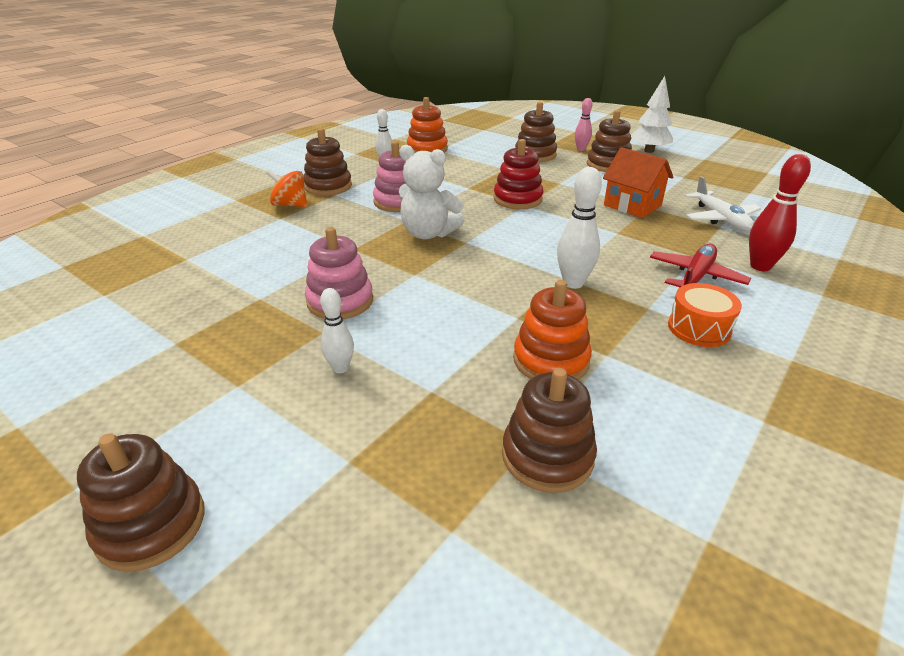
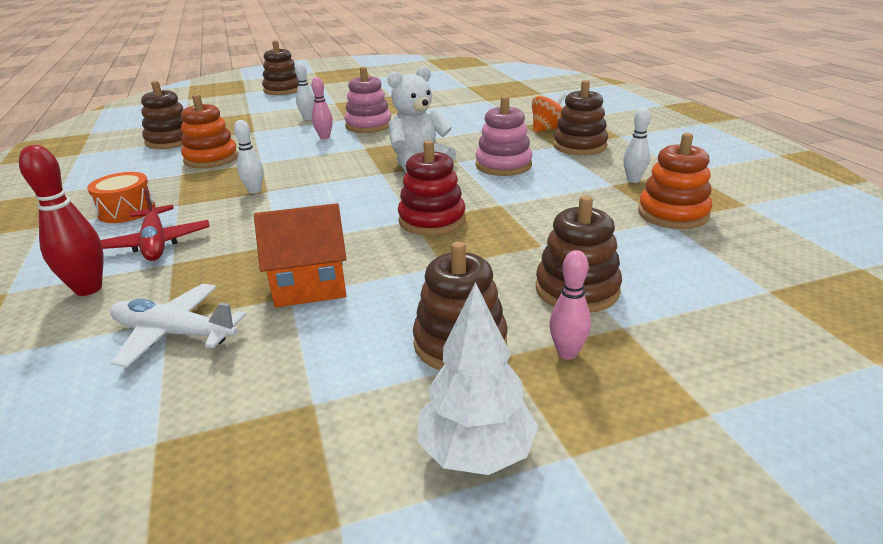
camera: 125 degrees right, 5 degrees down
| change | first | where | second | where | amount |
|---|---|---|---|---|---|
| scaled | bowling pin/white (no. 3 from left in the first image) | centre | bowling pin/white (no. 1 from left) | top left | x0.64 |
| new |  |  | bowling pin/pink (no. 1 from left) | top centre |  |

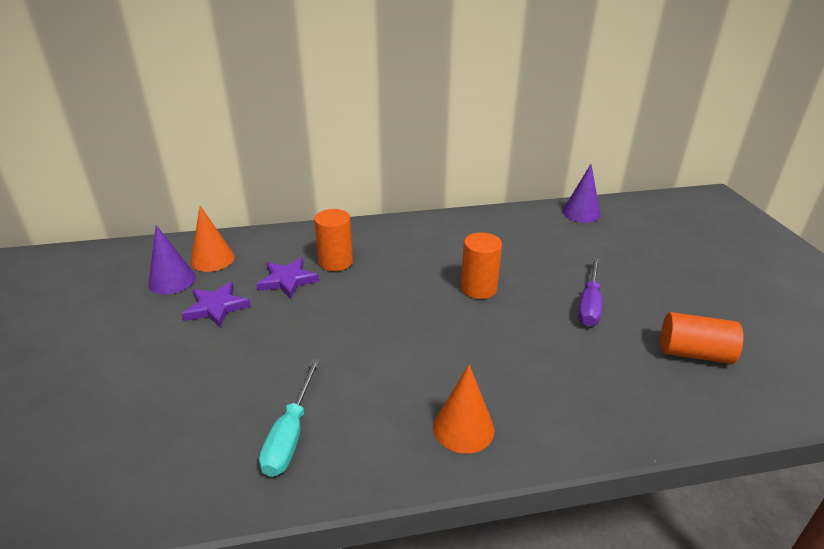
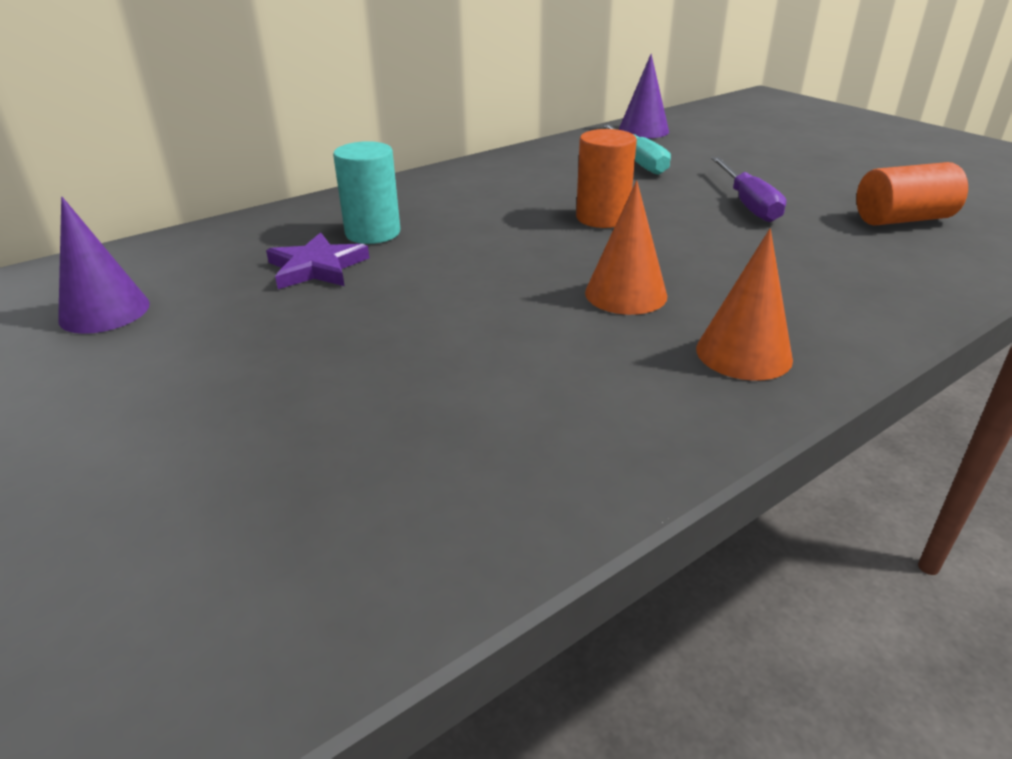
camera: 25 degrees left, 0 degrees up
| change | first | where | second | where | amount |
|---|---|---|---|---|---|
| gone | star/purple (no. 1 from left) | middle left |  |  |  |
| shifted | cone/orange (no. 1 from left) | middle left |  | top centre |  |
| shifted | screwdriver/turquoise | bottom centre |  | top centre |  |
| repainted | cylinder/orange (no. 1 from left) | centre | cylinder/turquoise | top centre |  |

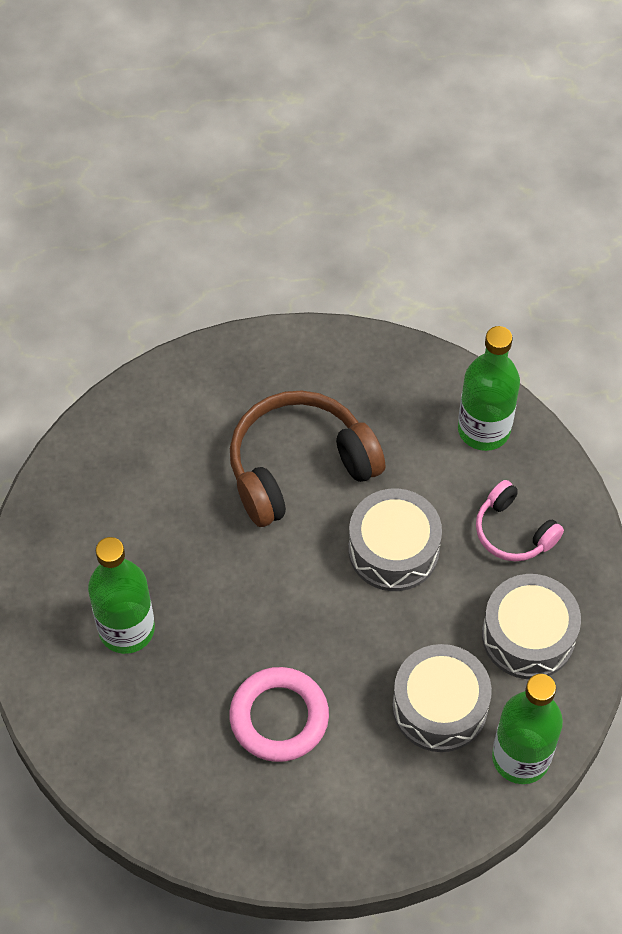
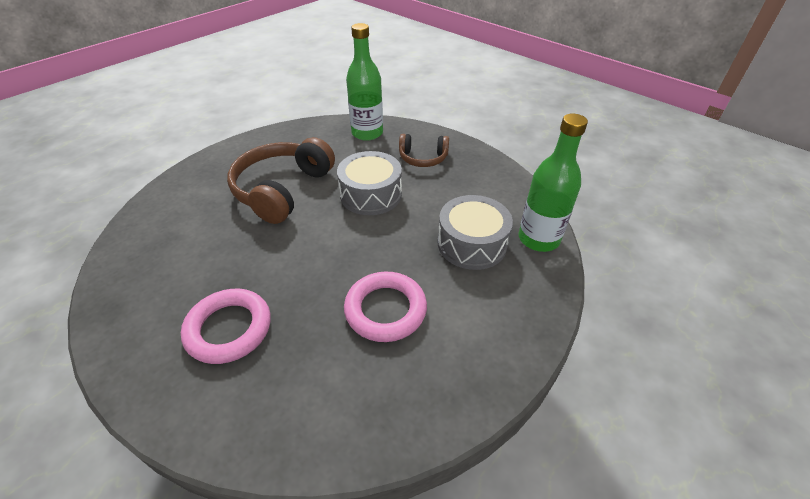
camera: 40 degrees left, 15 degrees down
| change | first | where | second | where | amount |
|---|---|---|---|---|---|
| swapped | bottle/green (no. 1 from left) | middle left | ring/pink (no. 1 from left) | middle left |  |
| repainted | headphones/pink | middle right | headphones/brown (no. 2 from left) | top centre |  |
| gone | drum/grey (no. 3 from left) | bottom right |  |  |  |

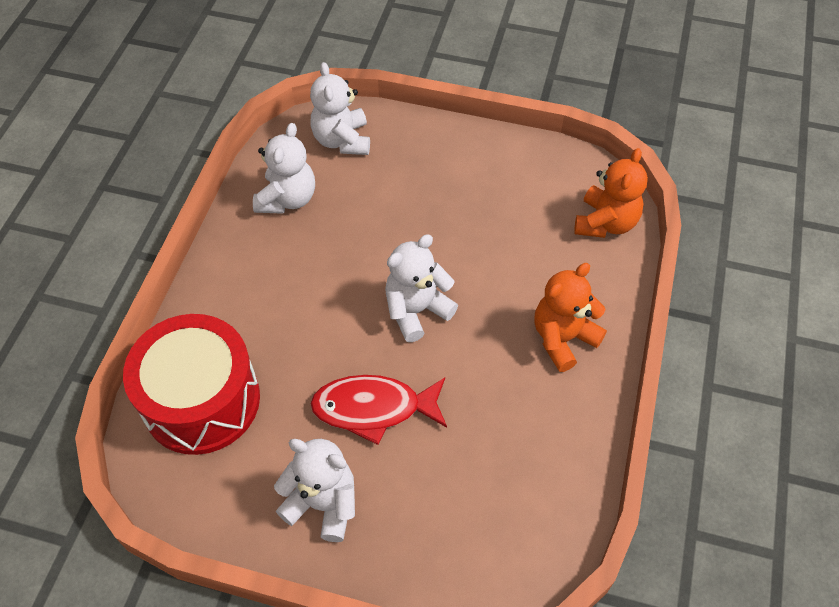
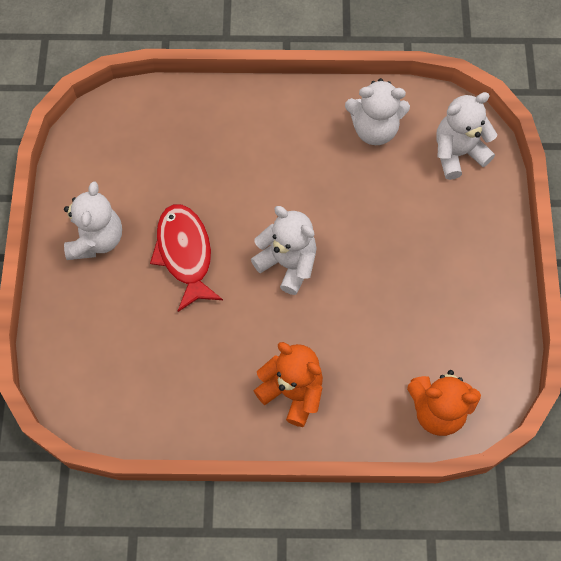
camera: 75 degrees right, 10 degrees up
| change | first | where | second | where | amount |
|---|---|---|---|---|---|
| gone | drum/red | middle left |  |  |  |

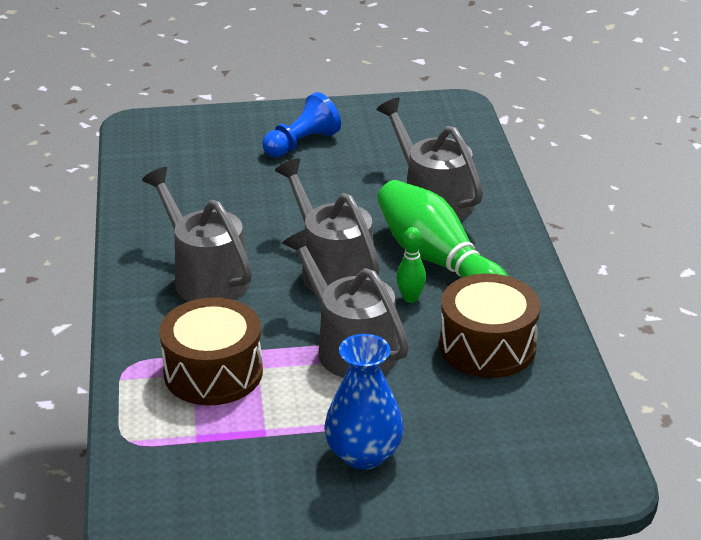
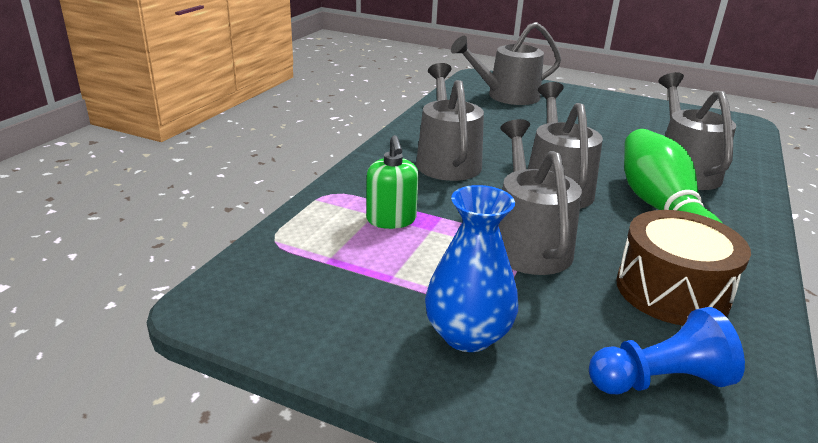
camera: 30 degrees right, 5 degrees down
| change | first | where | second | where | amount |
|---|---|---|---|---|---|
| swapped | drum/brown (no. 1 from left) | middle left | soap dispenser/green | centre |  |
| shifted | pawn/blue | top centre |  | bottom right |  |
| gone | bowling pin/green (no. 1 from left) | centre |  |  |  |
| new |  |  | watering can/grey (no. 2 from left) | top centre |  |

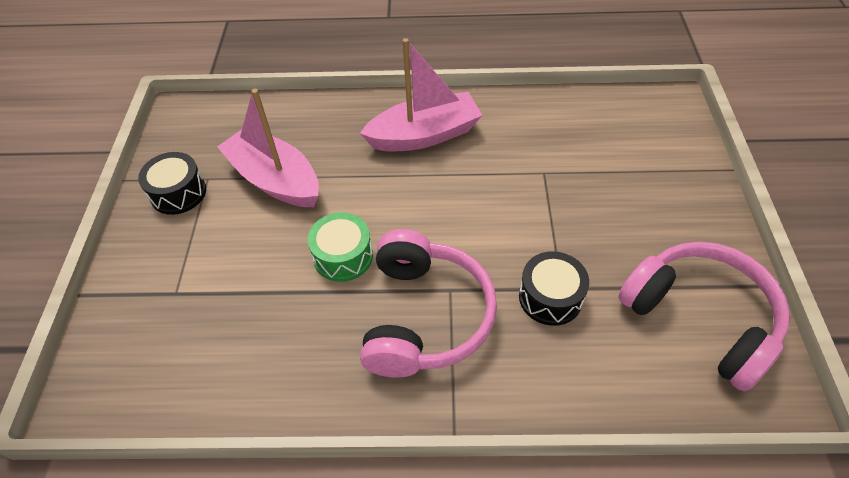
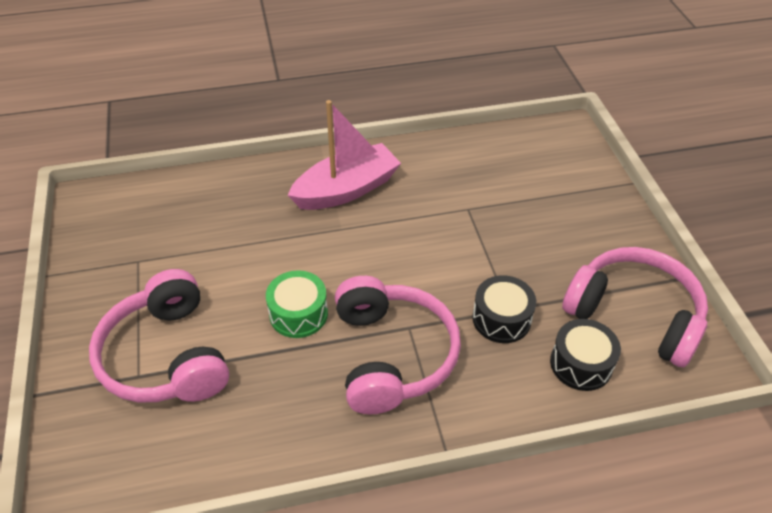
camera: 15 degrees left, 5 degrees down
| change | first | where | second | where | amount |
|---|---|---|---|---|---|
| shifted | drum/black (no. 1 from left in the first image) | middle left | drum/black (no. 2 from left) | bottom right |  |
| gone | boat/pink (no. 1 from left) | top left |  |  |  |
| new |  |  | headphones/pink (no. 1 from left) | middle left |  |

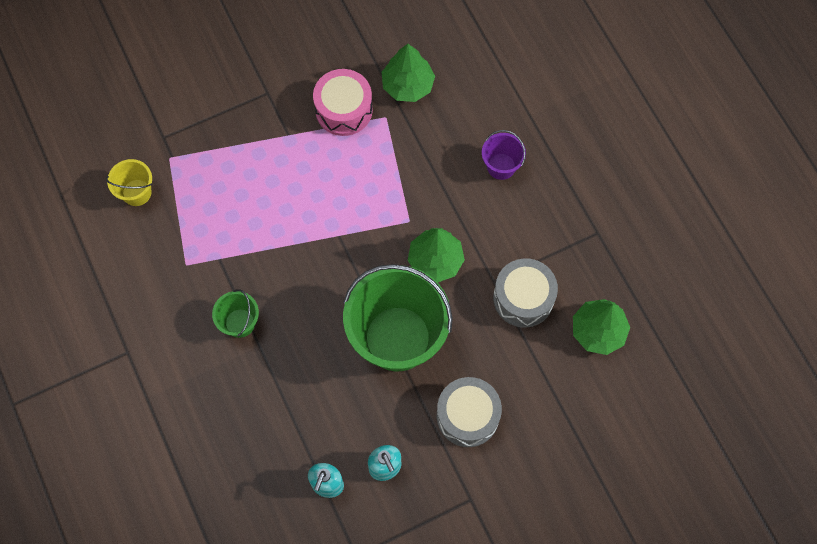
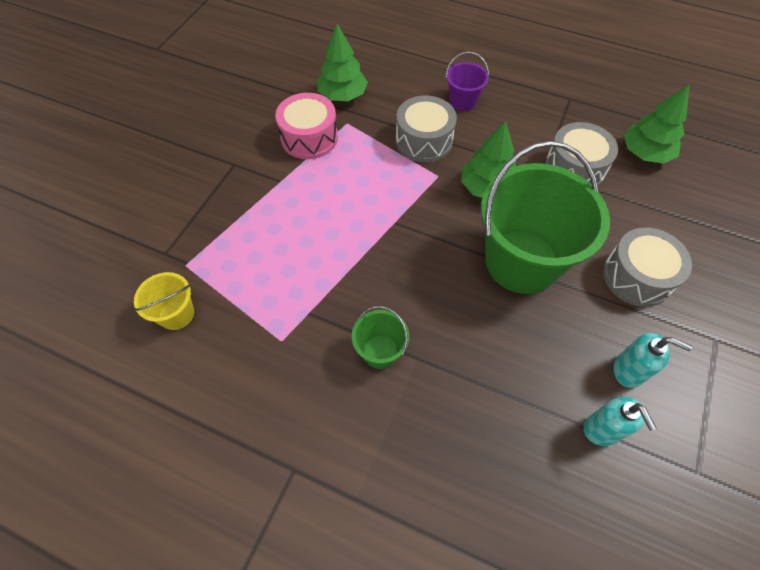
camera: 40 degrees left, 10 degrees down
| change | first | where | second | where | amount |
|---|---|---|---|---|---|
| new |  |  | drum/grey (no. 1 from left) | top centre |  |

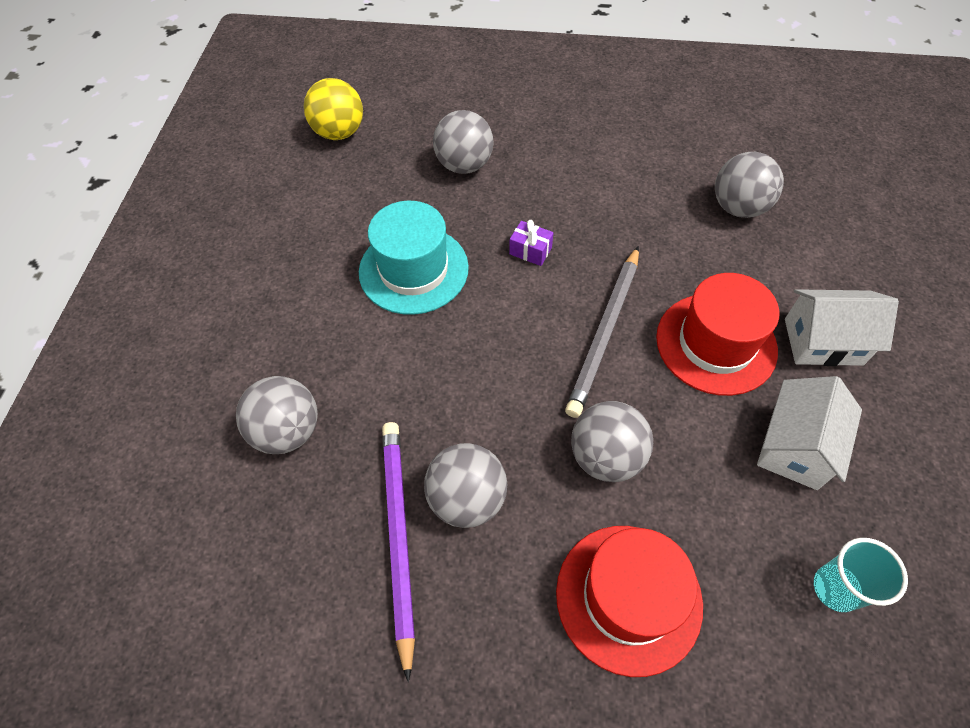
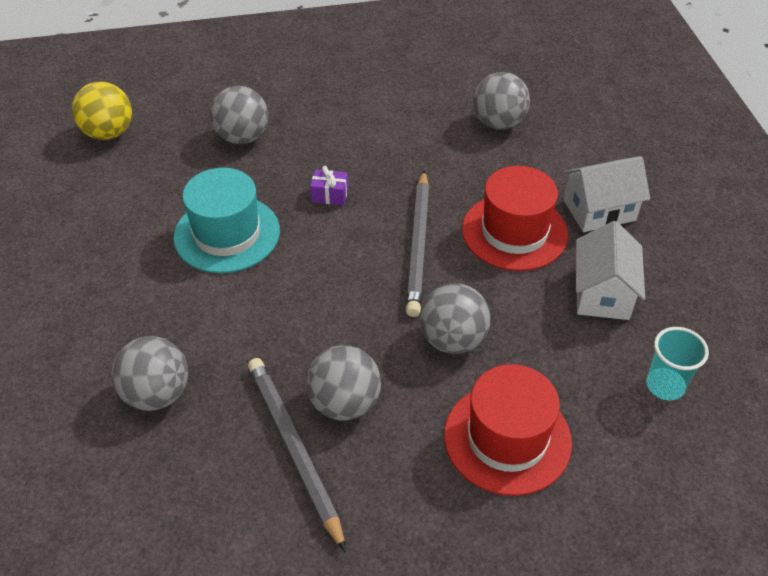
camera: 20 degrees left, 10 degrees down
| change | first | where | second | where | amount |
|---|---|---|---|---|---|
| repainted | pencil/purple | bottom centre | pencil/grey (no. 1 from left) | bottom centre |  |

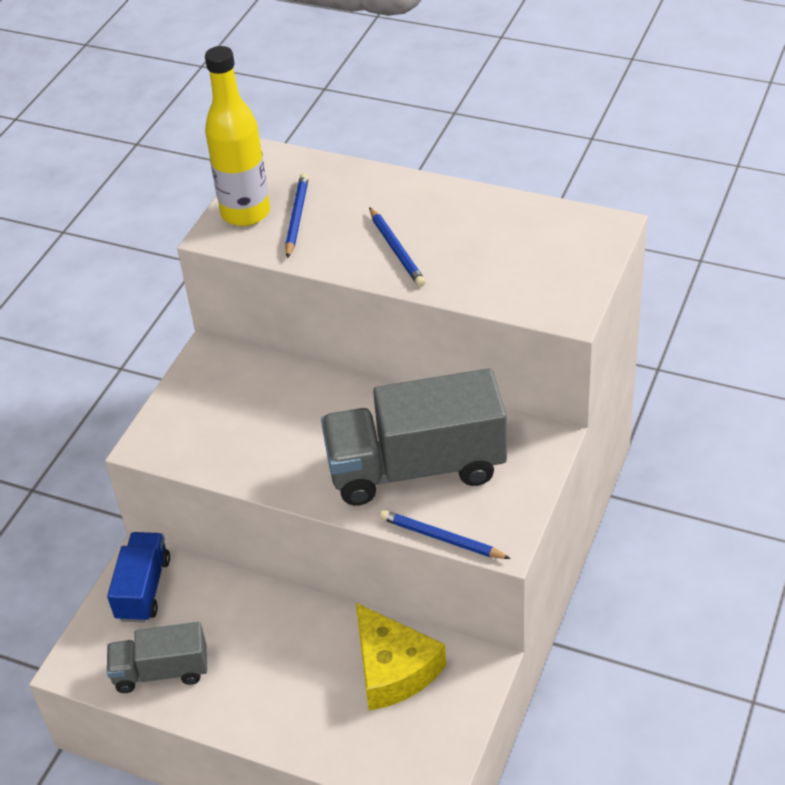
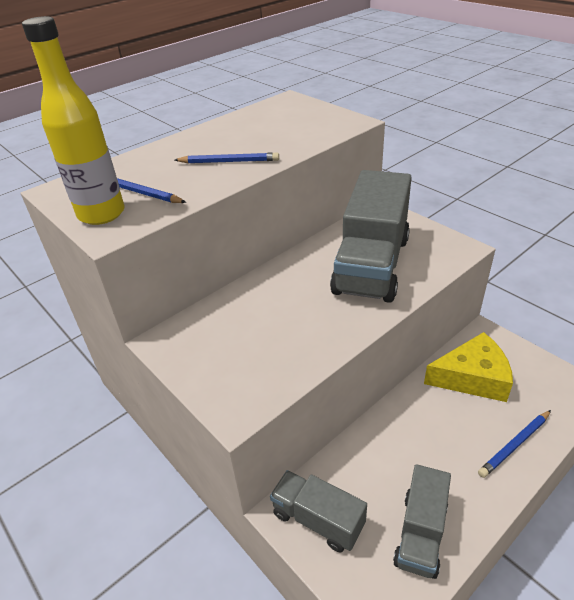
camera: 65 degrees left, 5 degrees down
| change | first | where | second | where | amount |
|---|---|---|---|---|---|
| repainted | truck/blue | bottom left | truck/grey (no. 1 from left) | bottom centre |  |
| shifted | pencil/blue (no. 3 from left) | bottom centre |  | bottom right |  |

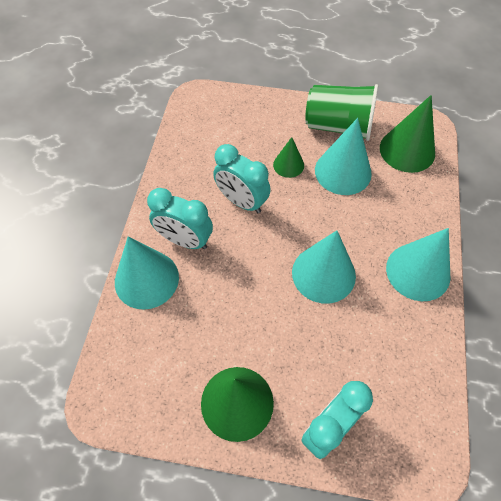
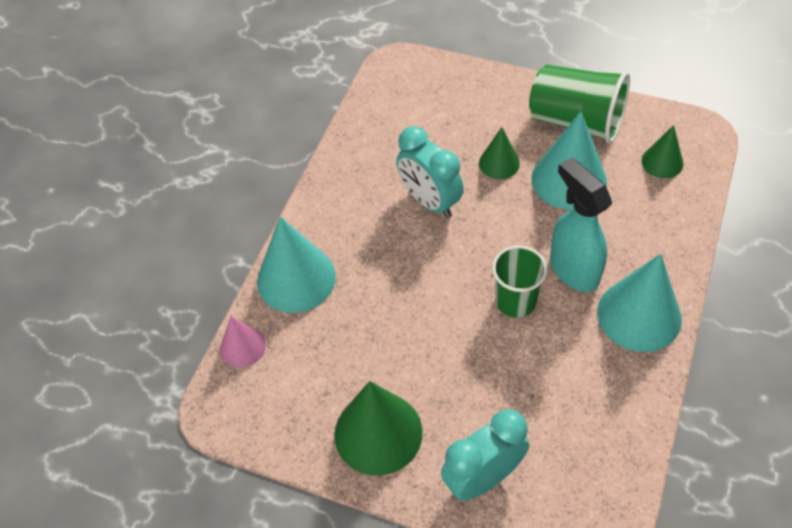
camera: 15 degrees right, 5 degrees down
| change | first | where | second | where | amount |
|---|---|---|---|---|---|
| gone | clock/turquoise (no. 1 from left) | centre |  |  |  |
| swapped | cone/turquoise (no. 2 from left) | centre | cup/green (no. 1 from left) | centre |  |
| scaled | cone/green (no. 3 from left) | top right |  | top right | x0.55 |
| new |  |  | cone/pink | middle left |  |
| new |  |  | spray bottle/turquoise | middle right |  |

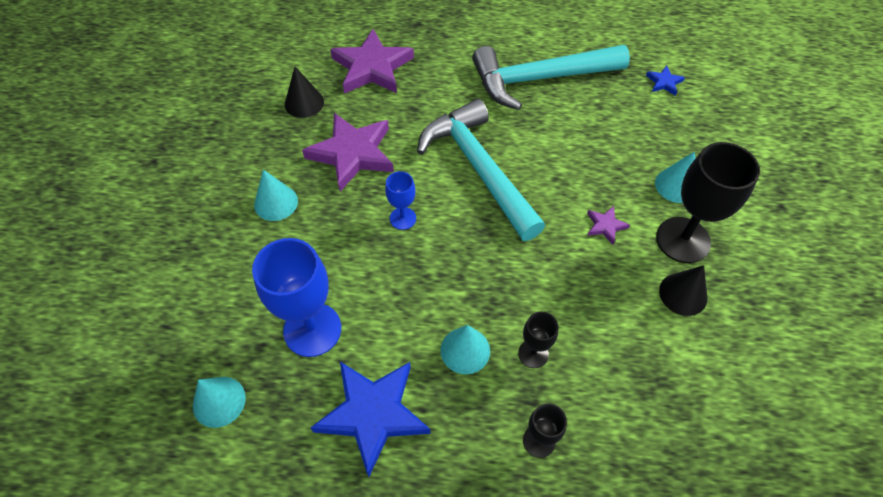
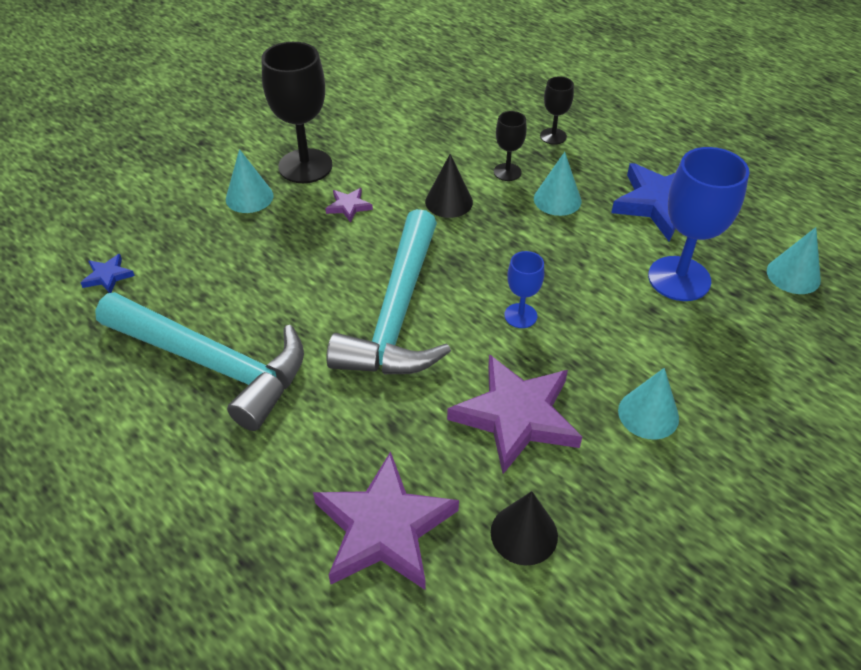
camera: 140 degrees left, 10 degrees down
| change | first | where | second | where | amount |
|---|---|---|---|---|---|
| shifted | cone/black (no. 2 from left in the first image) | middle right | cone/black (no. 1 from left) | top centre |  |

